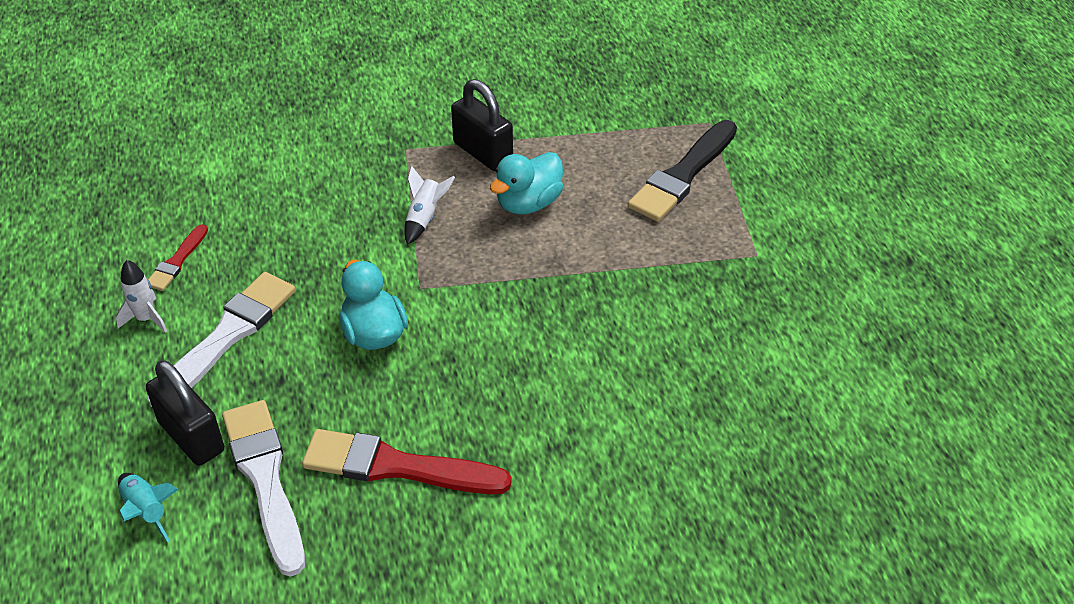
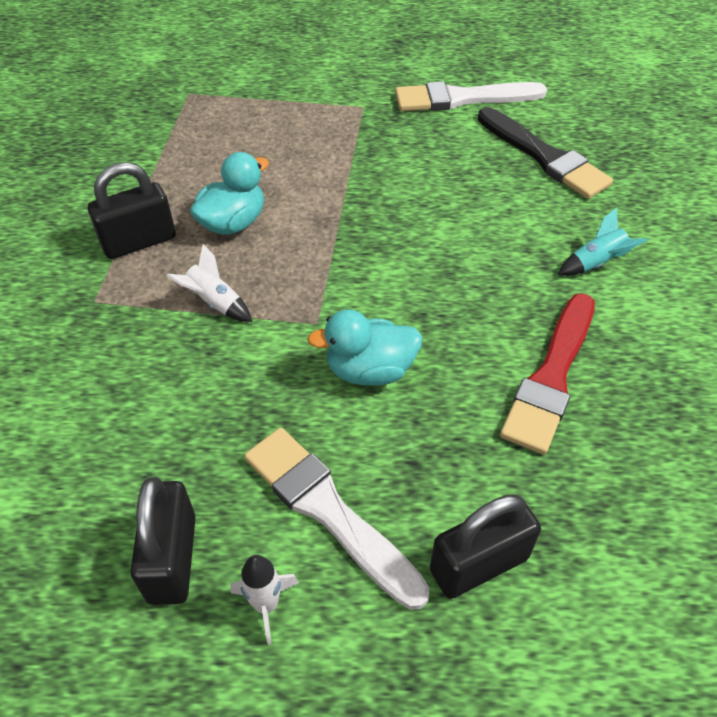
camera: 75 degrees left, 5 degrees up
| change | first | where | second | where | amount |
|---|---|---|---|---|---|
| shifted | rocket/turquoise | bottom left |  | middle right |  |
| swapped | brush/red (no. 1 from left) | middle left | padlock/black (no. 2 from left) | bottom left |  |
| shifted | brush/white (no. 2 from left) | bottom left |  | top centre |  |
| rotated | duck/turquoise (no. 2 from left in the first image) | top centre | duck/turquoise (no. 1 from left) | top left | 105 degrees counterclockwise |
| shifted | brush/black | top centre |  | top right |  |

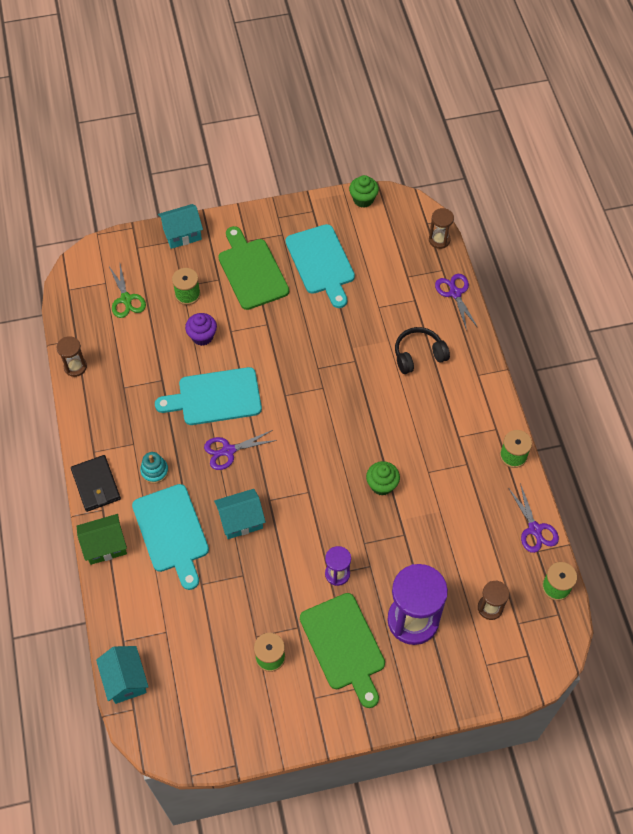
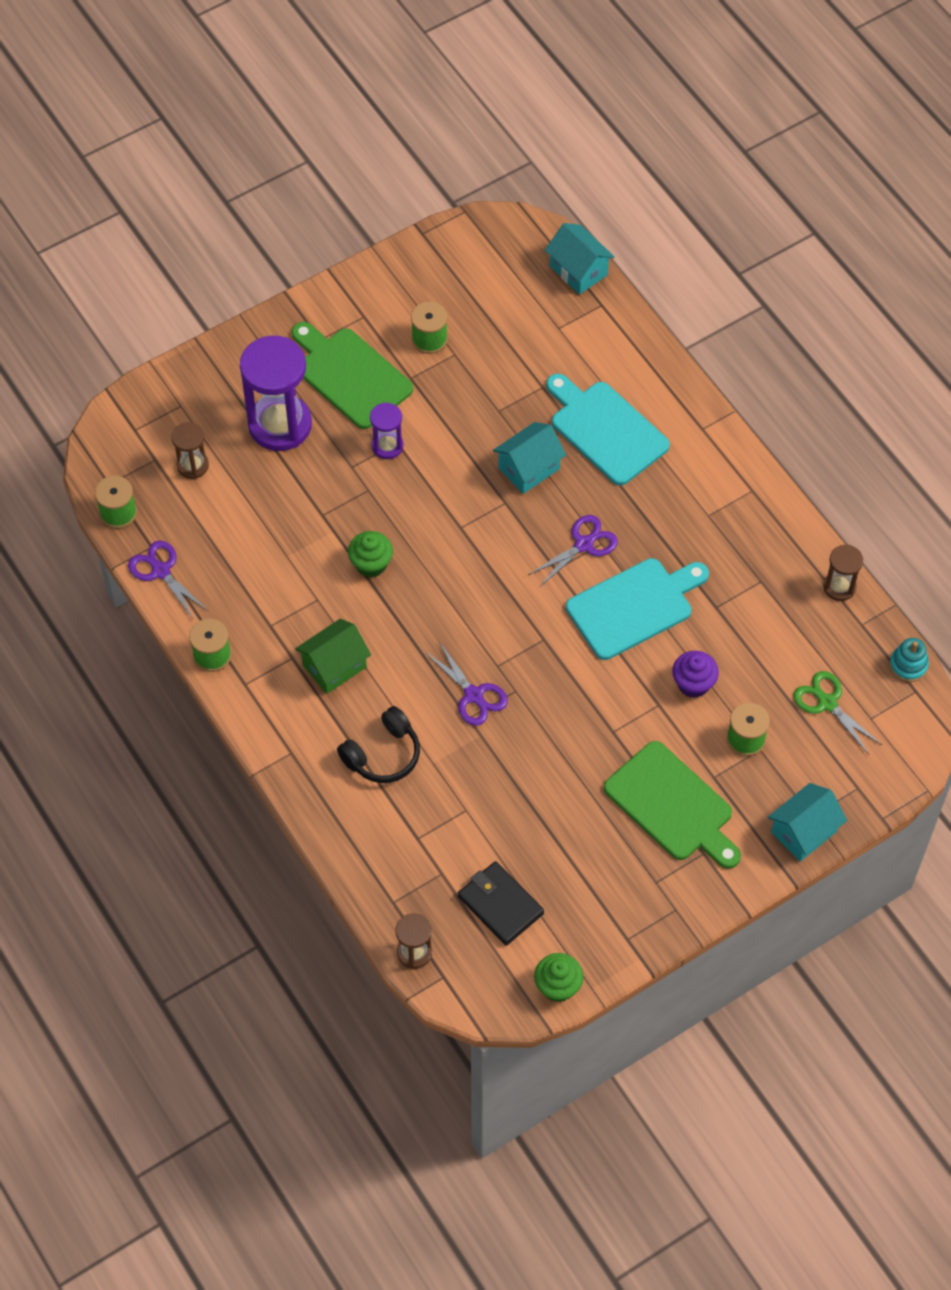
camera: 160 degrees right, 0 degrees up
| change | first | where | second | where | amount |
|---|---|---|---|---|---|
| shifted | wallet/black | middle left |  | bottom centre |  |
| shifted | house/green | middle left |  | centre |  |
| shifted | stacking toy/turquoise | middle left |  | middle right |  |
| gone | cutting board/turquoise (no. 3 from left) | top centre |  |  |  |
| shifted | scissors/purple (no. 2 from left) | middle right |  | centre |  |

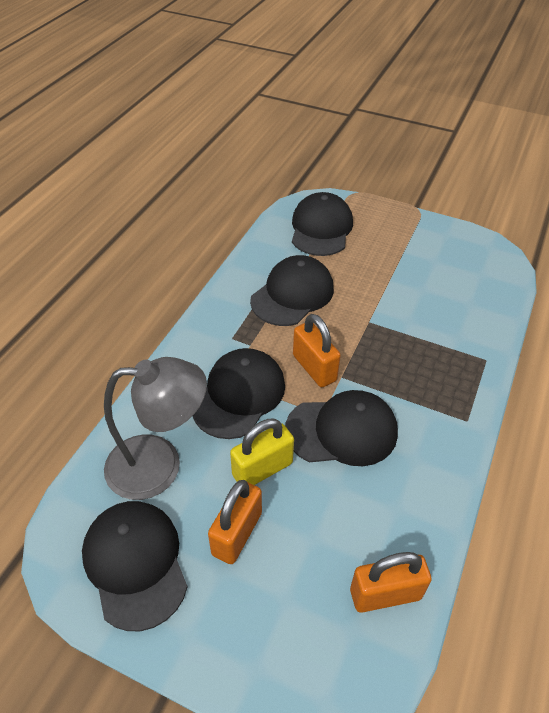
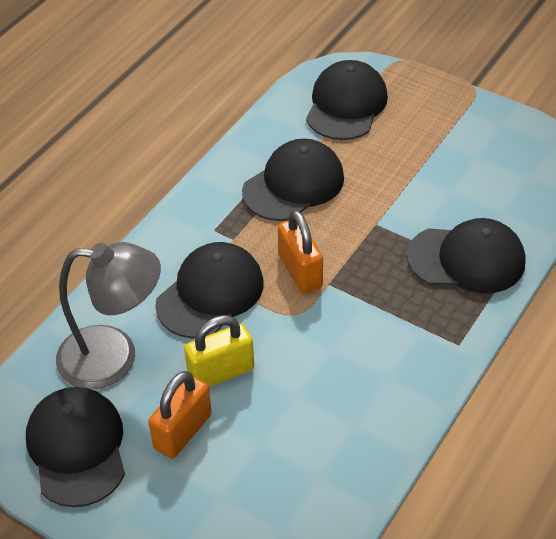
camera: 10 degrees right, 0 degrees up
| change | first | where | second | where | amount |
|---|---|---|---|---|---|
| shifted | cap/black (no. 5 from left) | centre |  | middle right |  |
| gone | padlock/orange (no. 3 from left) | bottom right |  |  |  |

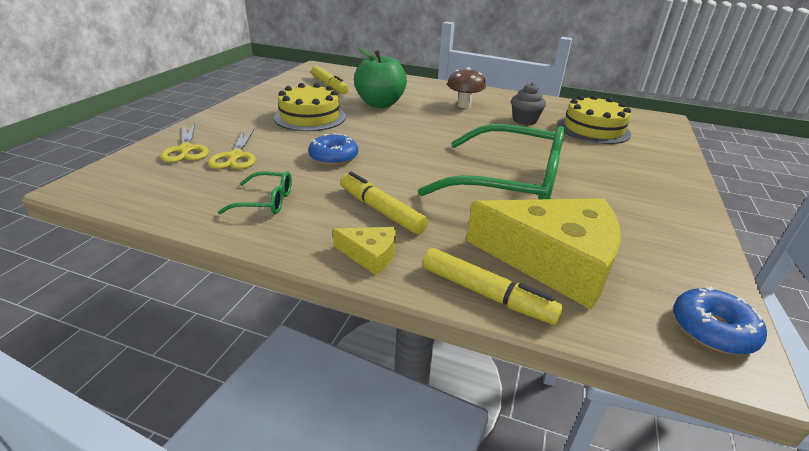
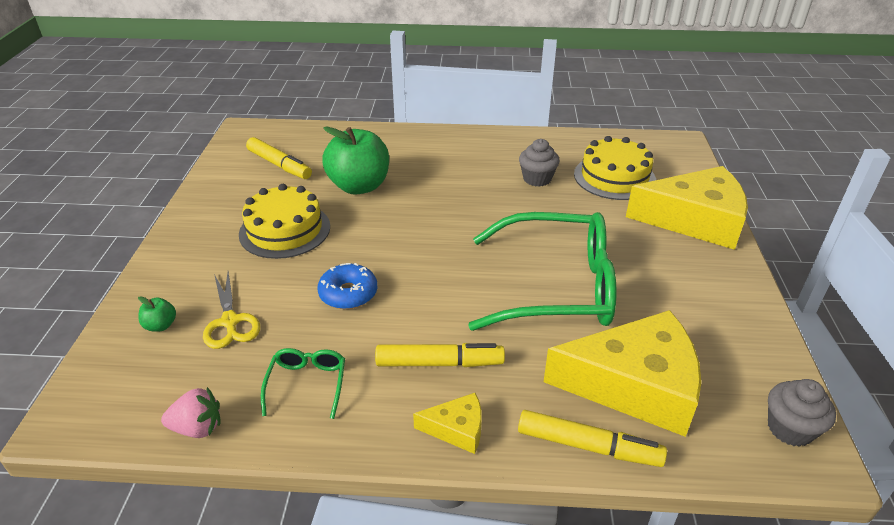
camera: 15 degrees left, 5 degrees up
| change | first | where | second | where | amount |
|---|---|---|---|---|---|
| swapped | scissors/yellow (no. 1 from left) | top left | apple/green (no. 1 from left) | middle left |  |
| rotated | glasses/green (no. 1 from left) | middle left |  | bottom centre | 75 degrees counterclockwise |
| rotated | marker/yellow (no. 2 from left) | centre |  | bottom centre | 150 degrees clockwise |
| gone | mushroom/brown | top centre |  |  |  |
| swapped | donut/blue (no. 2 from left) | bottom right | cupcake/grey (no. 2 from left) | bottom right |  |
| new |  |  | strawberry/pink | bottom left |  |
| new |  |  | cheese/yellow (no. 3 from left) | middle right |  |

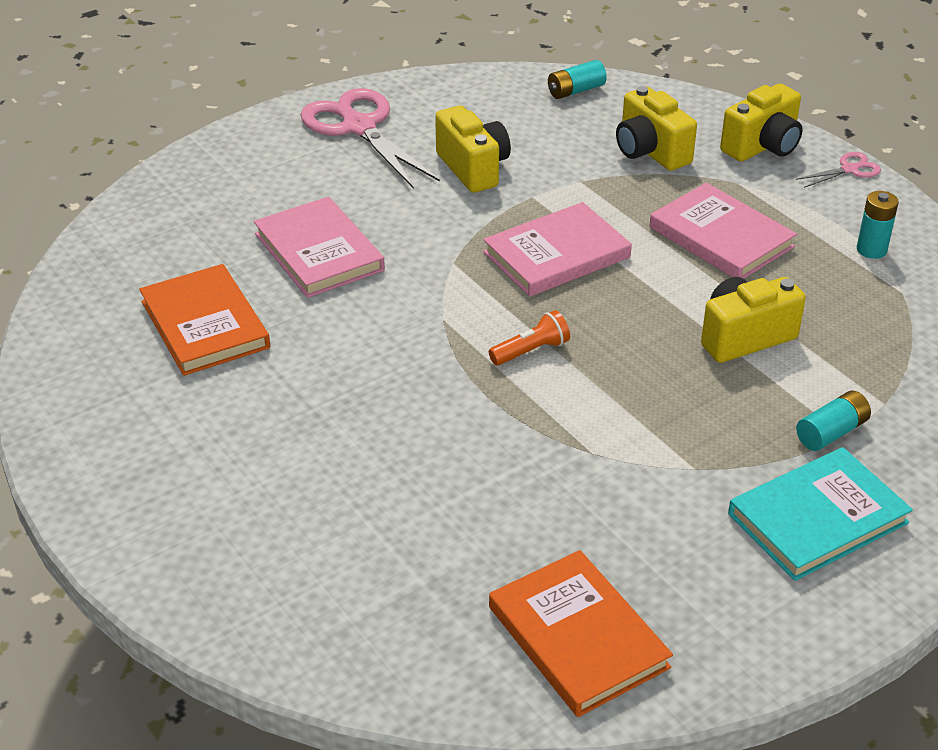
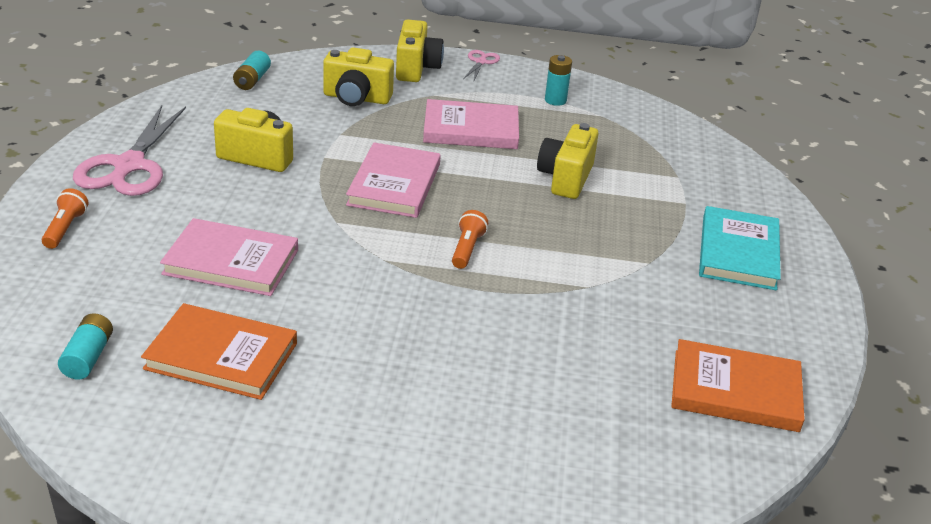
camera: 50 degrees left, 5 degrees down
| change | first | where | second | where | amount |
|---|---|---|---|---|---|
| rotated | scissors/pink (no. 1 from left) | top centre |  | top left | 90 degrees counterclockwise |
| shifted | battery/turquoise (no. 2 from left in the first image) | middle right | battery/turquoise (no. 1 from left) | middle left |  |
| new |  |  | flashlight/orange (no. 1 from left) | middle left |  |

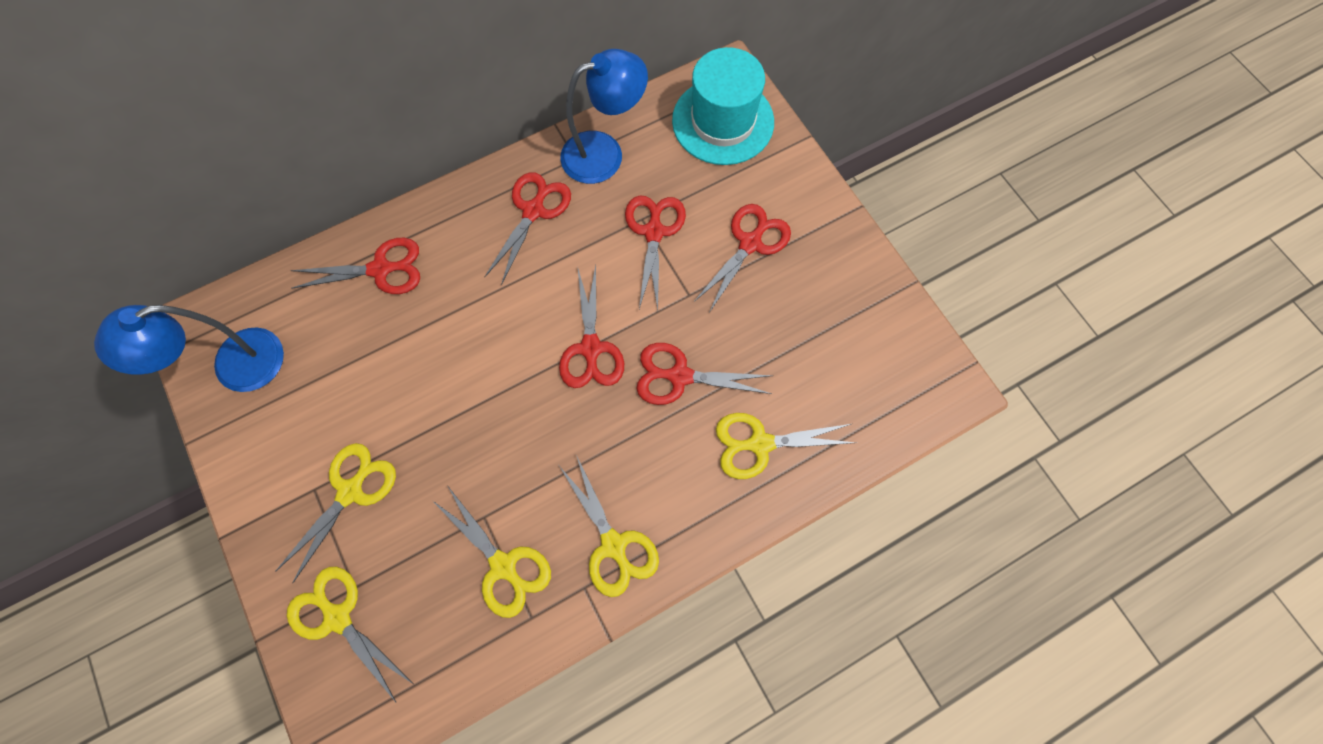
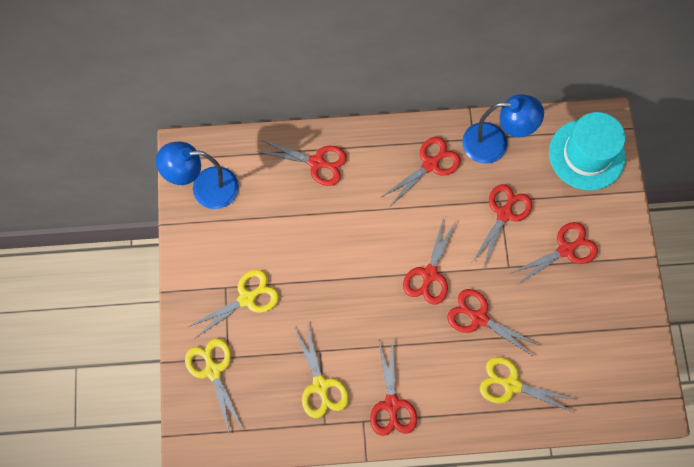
camera: 25 degrees right, 0 degrees up
| change | first | where | second | where | amount |
|---|---|---|---|---|---|
| repainted | scissors/yellow (no. 4 from left) | bottom centre | scissors/red (no. 2 from left) | bottom centre |  |

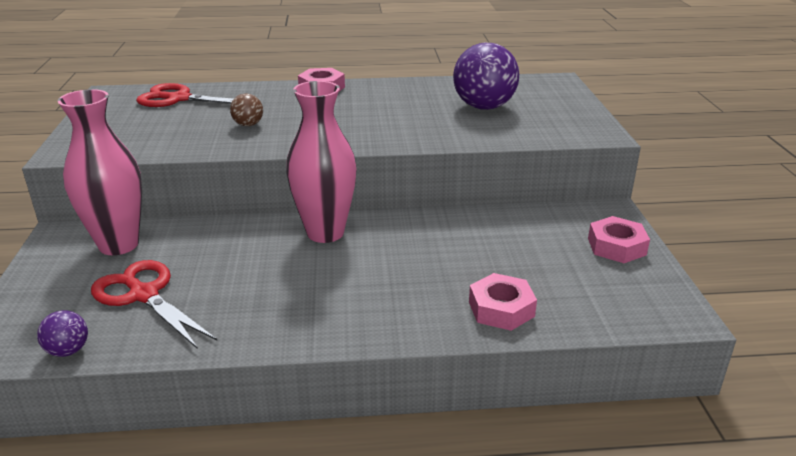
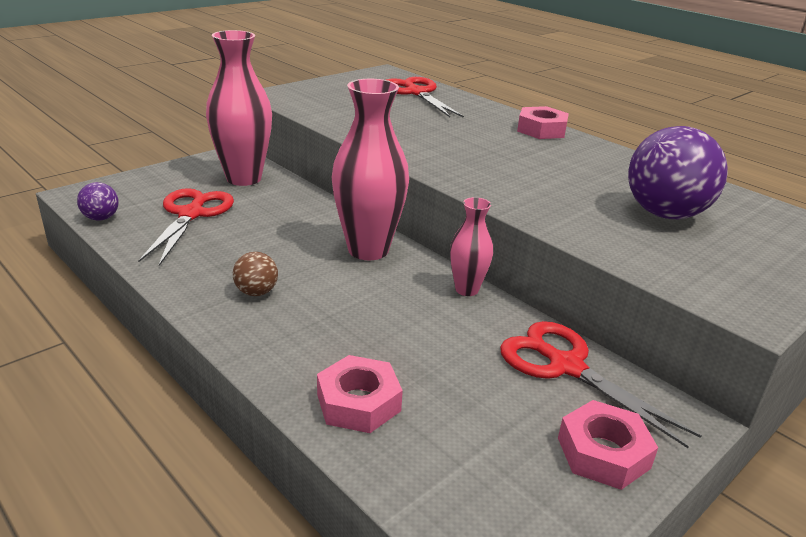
camera: 50 degrees right, 0 degrees up
| change | first | where | second | where | amount |
|---|---|---|---|---|---|
| shifted | ball/brown | top left |  | middle left |  |
| new |  |  | vase/pink (no. 3 from left) | centre |  |
| new |  |  | scissors/red (no. 3 from left) | bottom right |  |

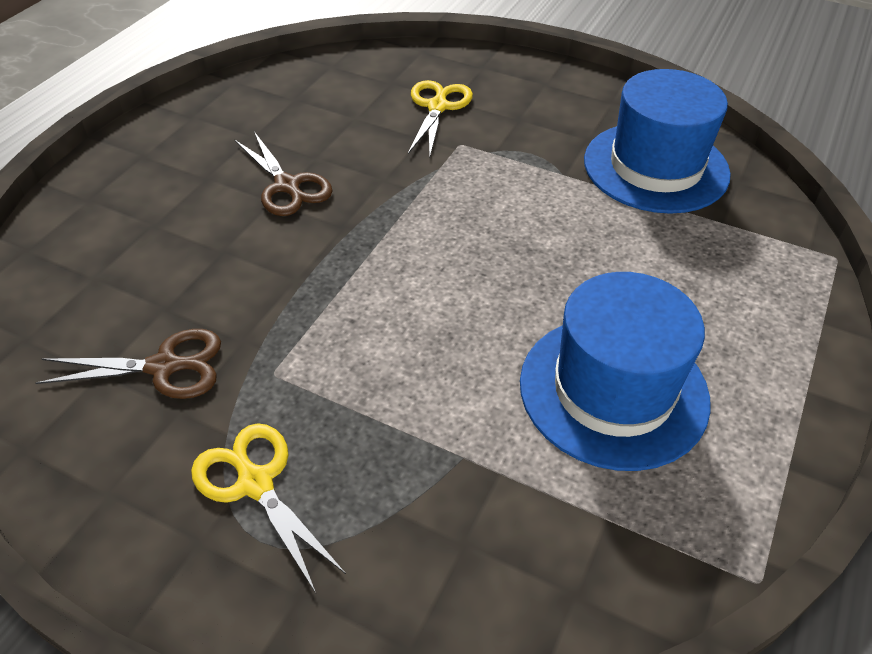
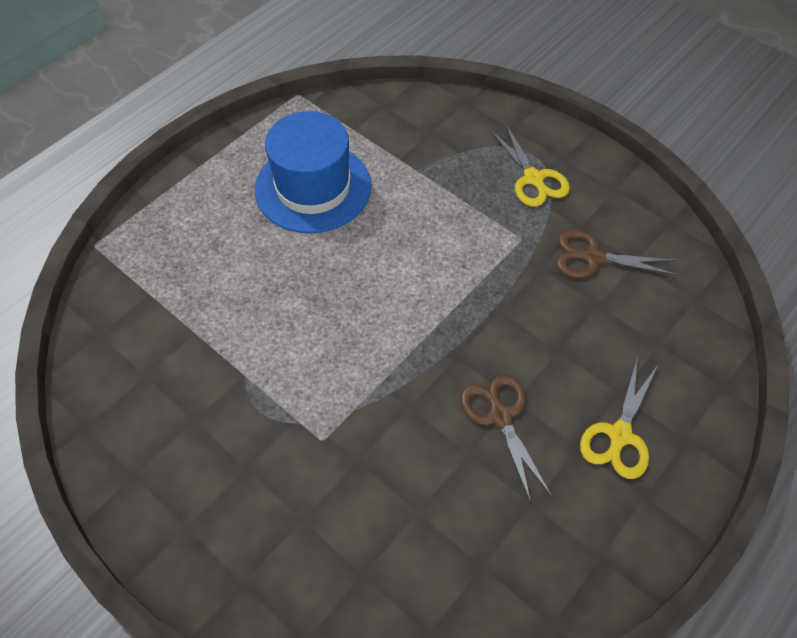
camera: 165 degrees left, 10 degrees up
| change | first | where | second | where | amount |
|---|---|---|---|---|---|
| shifted | scissors/yellow (no. 2 from left) | top centre |  | middle right |  |
| gone | hat/blue (no. 2 from left) | top right |  |  |  |

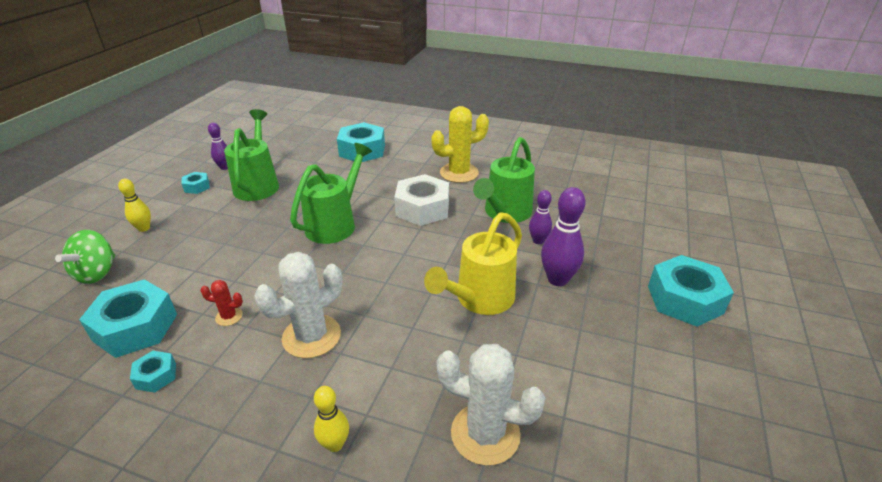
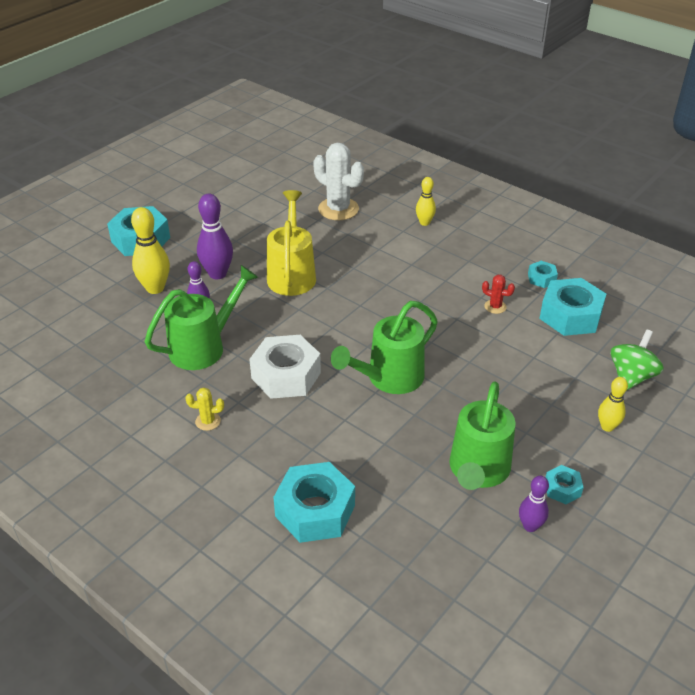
camera: 160 degrees left, 5 degrees up
| change | first | where | second | where | amount |
|---|---|---|---|---|---|
| gone | cactus/white (no. 1 from left) | centre |  |  |  |
| rotated | watering can/yellow | centre |  | centre | 60 degrees counterclockwise |
| scaled | cactus/yellow | top centre |  | middle left | x0.47 |
| new |  |  | bowling pin/yellow (no. 1 from left) | middle left |  |

